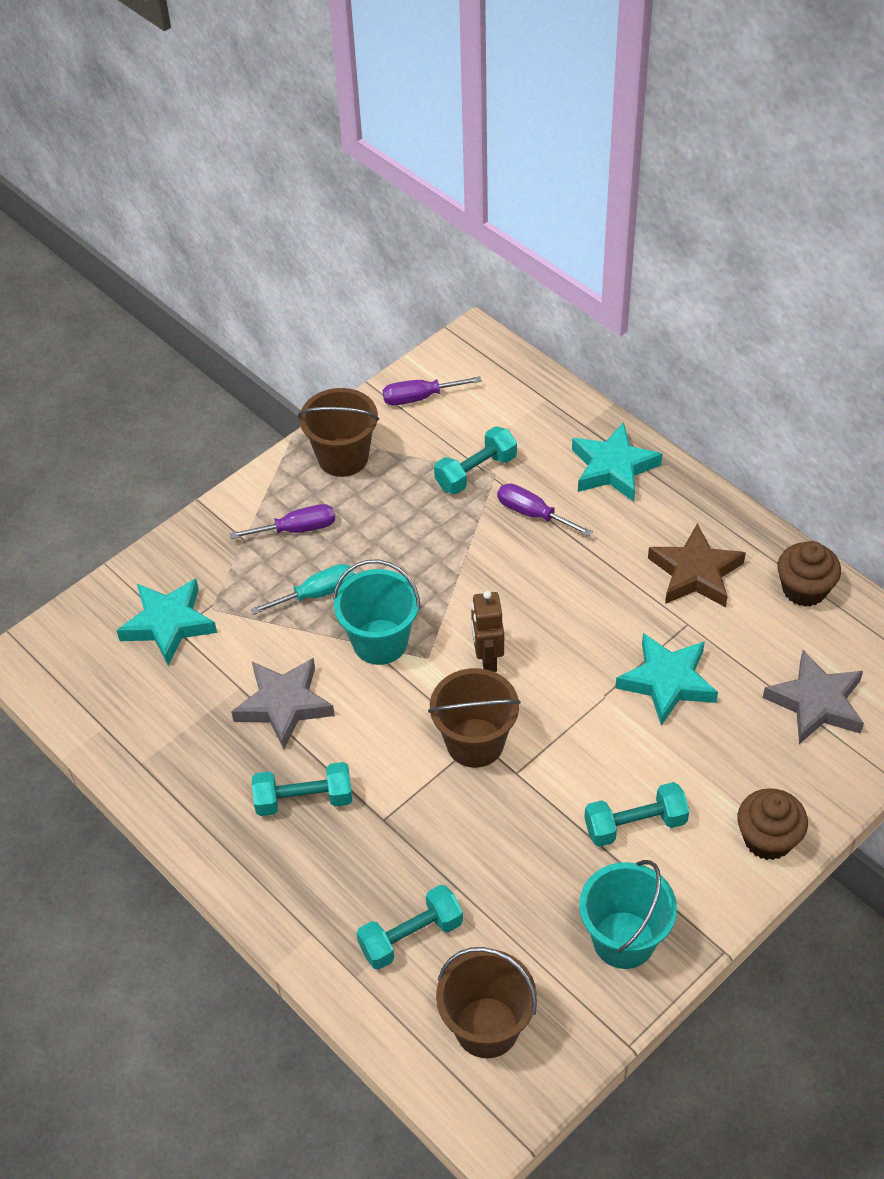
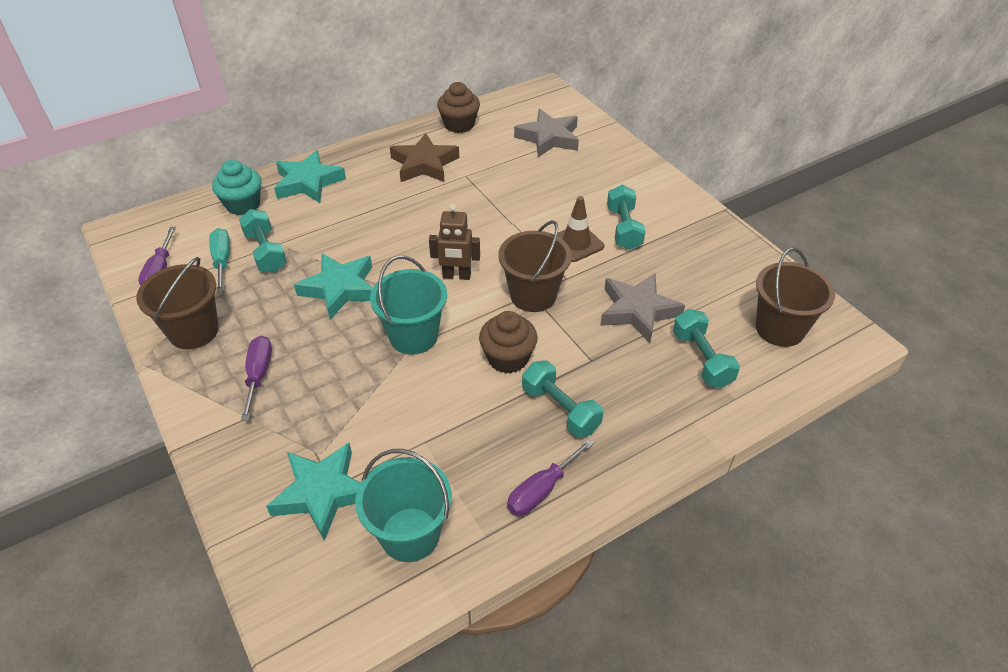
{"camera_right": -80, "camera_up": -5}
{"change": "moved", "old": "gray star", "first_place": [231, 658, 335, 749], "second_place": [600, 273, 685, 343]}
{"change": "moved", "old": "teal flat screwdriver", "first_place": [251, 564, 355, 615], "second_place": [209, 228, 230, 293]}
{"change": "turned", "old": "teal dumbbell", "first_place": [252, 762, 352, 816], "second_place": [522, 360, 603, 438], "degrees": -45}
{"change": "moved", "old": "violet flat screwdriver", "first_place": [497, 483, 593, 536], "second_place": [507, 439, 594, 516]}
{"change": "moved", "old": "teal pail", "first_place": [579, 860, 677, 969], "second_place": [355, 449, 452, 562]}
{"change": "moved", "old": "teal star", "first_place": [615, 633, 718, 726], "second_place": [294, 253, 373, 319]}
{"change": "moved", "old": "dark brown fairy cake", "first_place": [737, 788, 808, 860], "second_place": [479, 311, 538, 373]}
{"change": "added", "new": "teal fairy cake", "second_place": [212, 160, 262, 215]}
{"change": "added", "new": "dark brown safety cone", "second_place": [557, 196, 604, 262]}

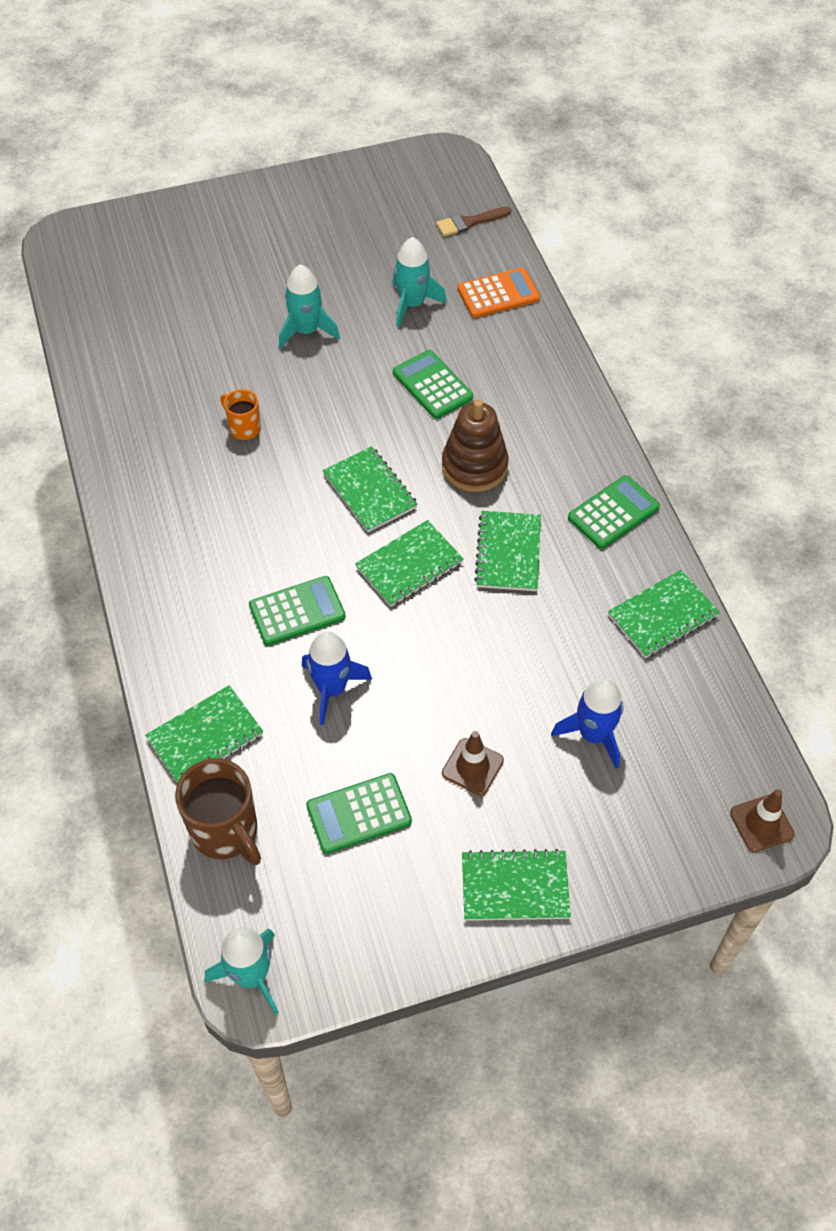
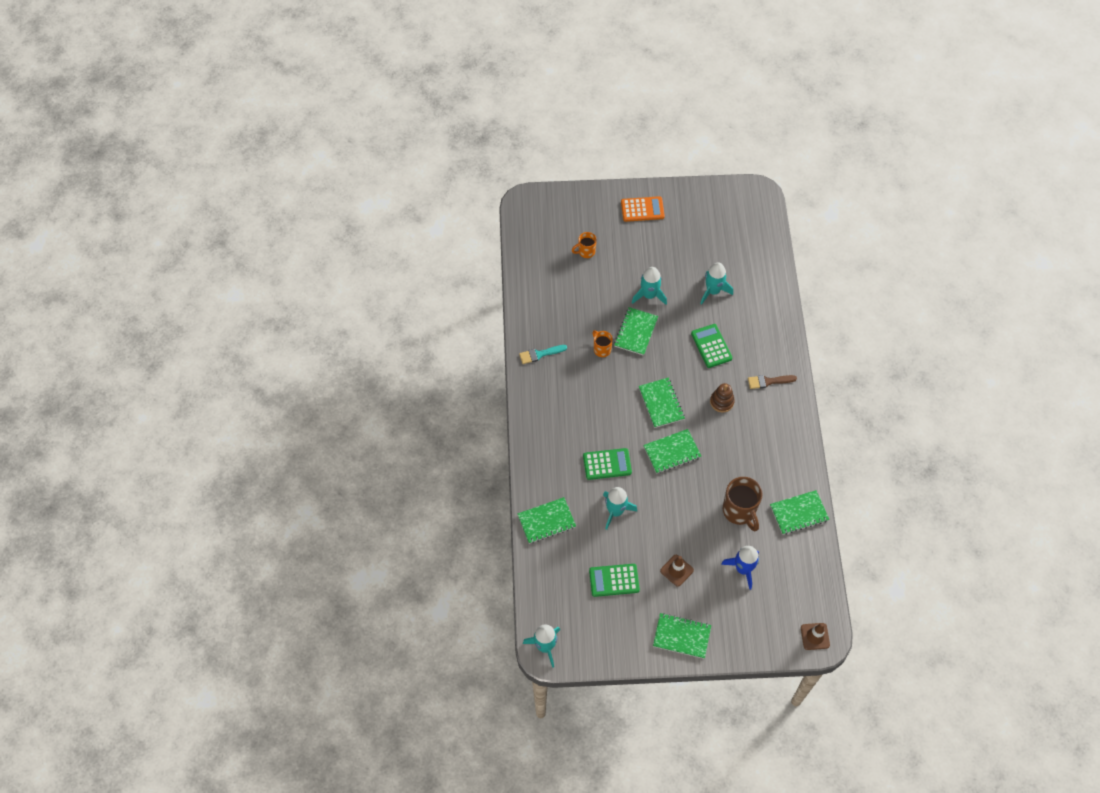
{"camera_right": 15, "camera_up": 5}
{"change": "moved", "old": "dark brown tea mug", "first_place": [175, 758, 261, 865], "second_place": [723, 477, 762, 531]}
{"change": "recoloured", "old": "royal blue spaceship", "new": "teal spaceship", "first_place": [302, 631, 372, 725], "second_place": [603, 487, 637, 530]}
{"change": "moved", "old": "dark brown brush", "first_place": [436, 207, 511, 236], "second_place": [748, 375, 797, 389]}
{"change": "resized", "old": "dark brown ring stacker", "first_place": [442, 399, 509, 492], "second_place": [710, 383, 735, 413], "factor": 0.65}
{"change": "moved", "old": "orange adding machine", "first_place": [457, 268, 540, 318], "second_place": [621, 196, 665, 222]}
{"change": "moved", "old": "leaf-green exercise book", "first_place": [474, 511, 541, 591], "second_place": [614, 307, 658, 356]}
{"change": "removed", "old": "leaf-green adding machine", "first_place": [568, 475, 660, 549]}
{"change": "added", "new": "teal brush", "second_place": [519, 345, 567, 364]}
{"change": "added", "new": "orange tea mug", "second_place": [572, 232, 597, 258]}

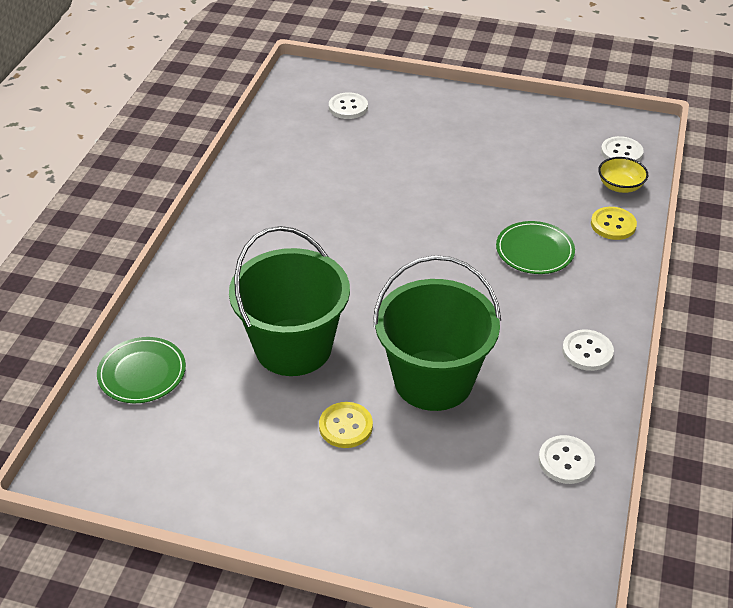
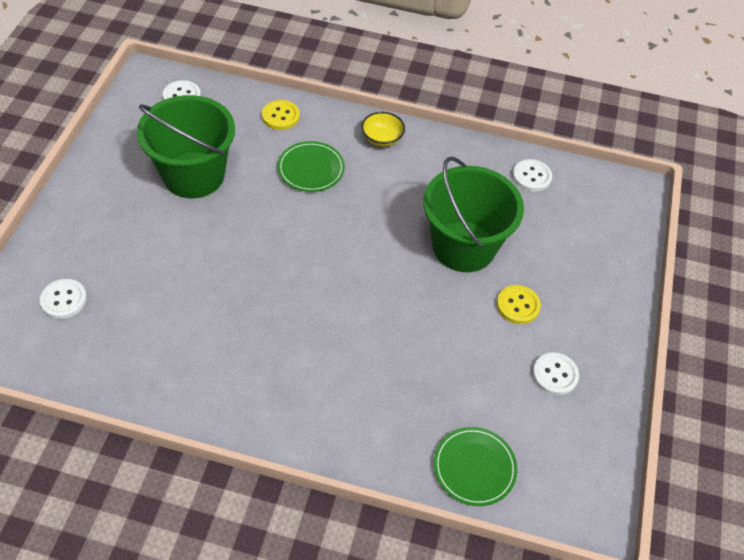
{"camera_right": -95, "camera_up": 10}
{"change": "moved", "old": "leaf-green pail", "first_place": [229, 226, 350, 376], "second_place": [137, 95, 235, 198]}
{"change": "moved", "old": "white shirt button", "first_place": [562, 329, 614, 371], "second_place": [533, 352, 579, 395]}
{"change": "moved", "old": "bright yellow deep dish", "first_place": [598, 157, 648, 193], "second_place": [361, 112, 405, 147]}

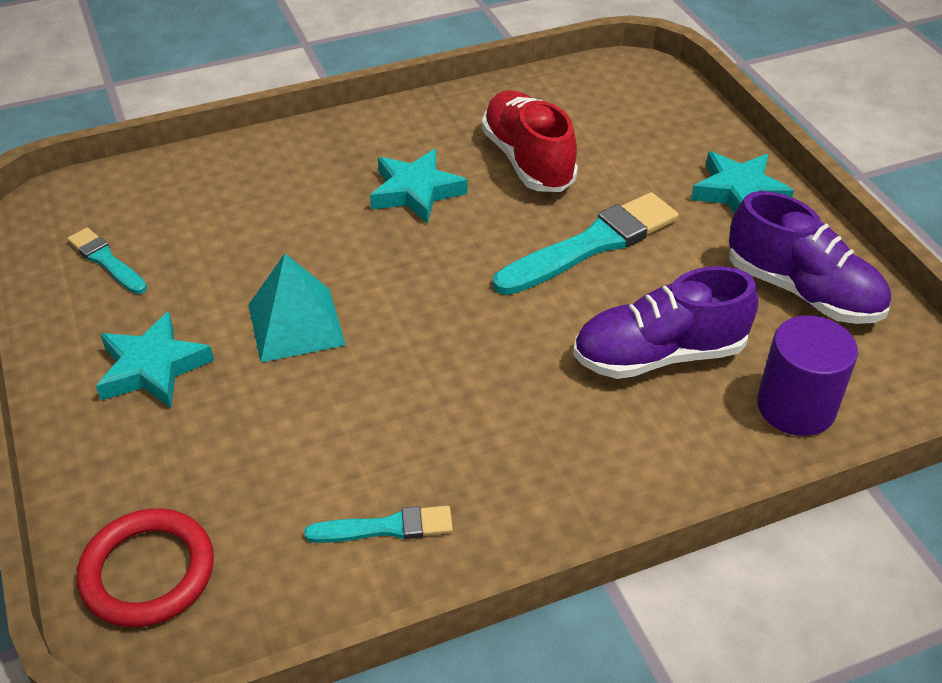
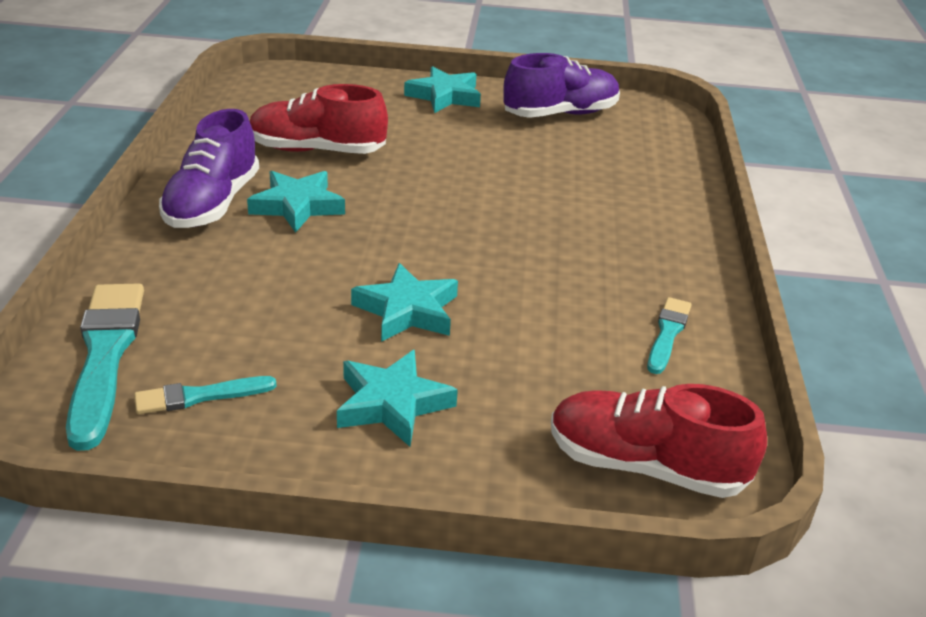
{"camera_right": -65, "camera_up": -10}
{"change": "replaced", "old": "red ring", "new": "red sneaker", "first_place": [77, 508, 214, 627], "second_place": [551, 384, 767, 498]}
{"change": "replaced", "old": "teal pyramid shape", "new": "teal star", "first_place": [248, 254, 346, 362], "second_place": [351, 263, 458, 342]}
{"change": "moved", "old": "teal brush", "first_place": [493, 192, 679, 295], "second_place": [66, 283, 144, 451]}
{"change": "moved", "old": "violet sneaker", "first_place": [573, 266, 759, 379], "second_place": [159, 109, 259, 228]}
{"change": "removed", "old": "violet cylinder shape", "first_place": [757, 316, 858, 436]}

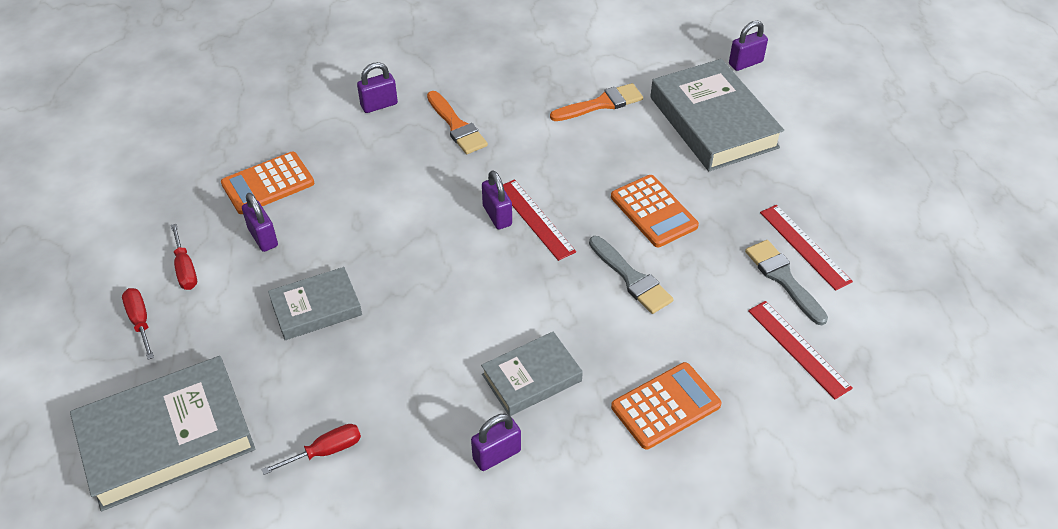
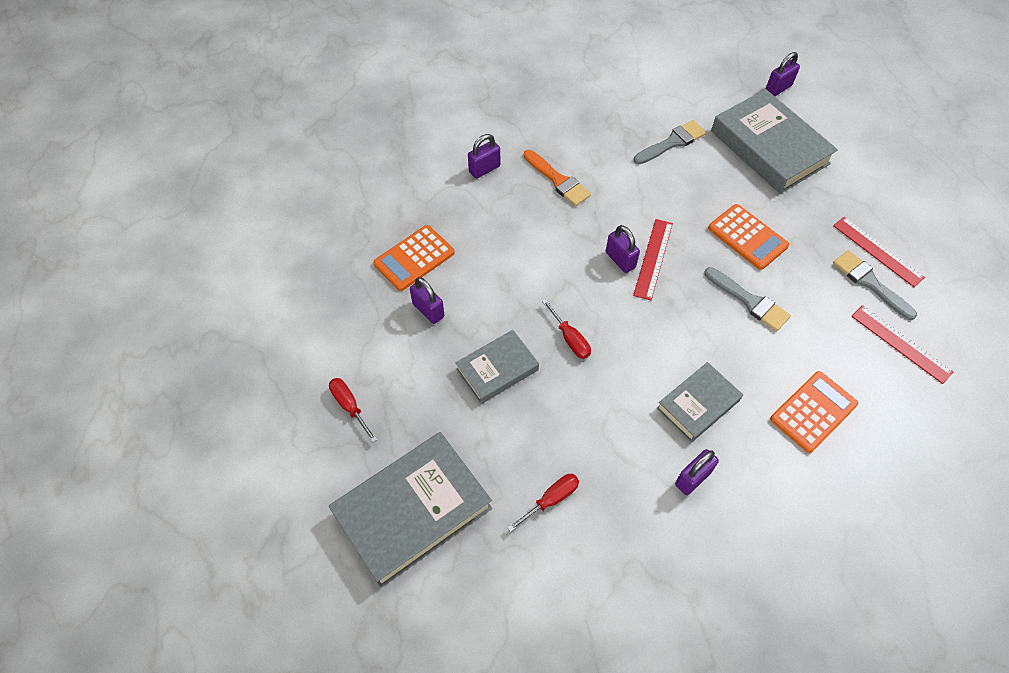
{"camera_right": -10, "camera_up": 10}
{"change": "moved", "old": "red flat screwdriver", "first_place": [171, 224, 197, 290], "second_place": [542, 299, 591, 359]}
{"change": "turned", "old": "red straightedge", "first_place": [503, 179, 576, 261], "second_place": [633, 219, 673, 300], "degrees": 60}
{"change": "recoloured", "old": "orange brush", "new": "gray brush", "first_place": [550, 83, 643, 121], "second_place": [634, 120, 706, 164]}

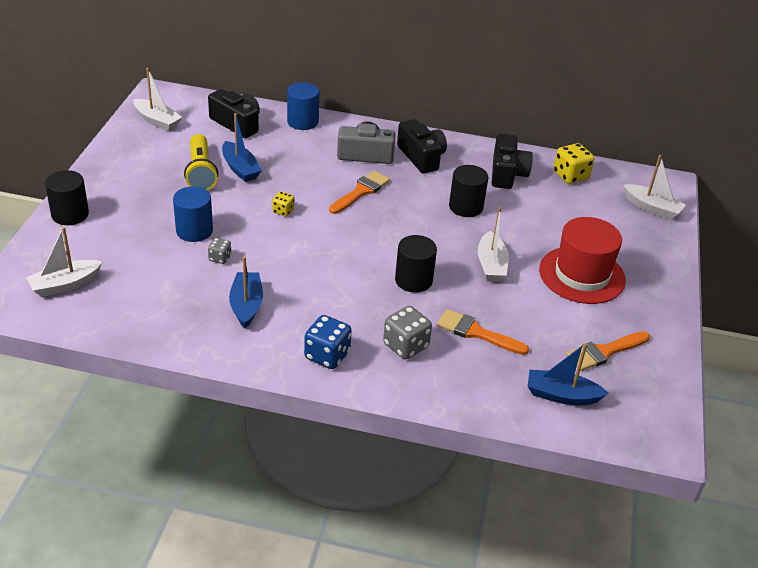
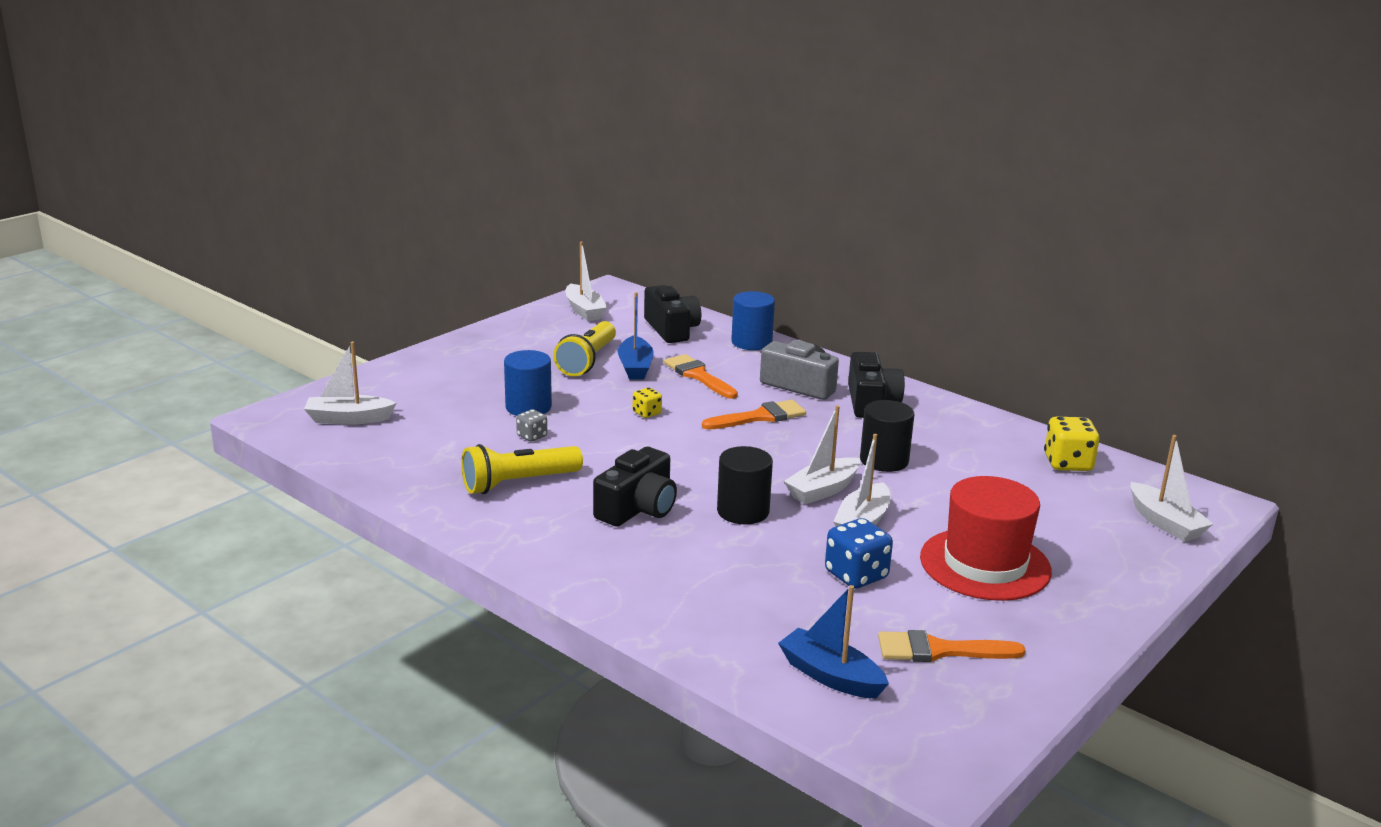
{"camera_right": 30, "camera_up": -15}
{"change": "removed", "old": "ebony cylinder shape", "first_place": [45, 170, 89, 225]}
{"change": "replaced", "old": "royal blue sailboat", "new": "bright yellow pocket torch", "first_place": [229, 256, 263, 328], "second_place": [461, 444, 583, 494]}
{"change": "moved", "old": "royal blue game die", "first_place": [304, 315, 352, 369], "second_place": [825, 518, 893, 589]}
{"change": "removed", "old": "gray game die", "first_place": [383, 306, 432, 359]}
{"change": "moved", "old": "orange brush", "first_place": [437, 309, 529, 355], "second_place": [664, 354, 738, 399]}
{"change": "moved", "old": "ebony compact camera", "first_place": [492, 134, 533, 189], "second_place": [593, 447, 677, 527]}
{"change": "added", "new": "white sailboat", "second_place": [784, 405, 860, 504]}

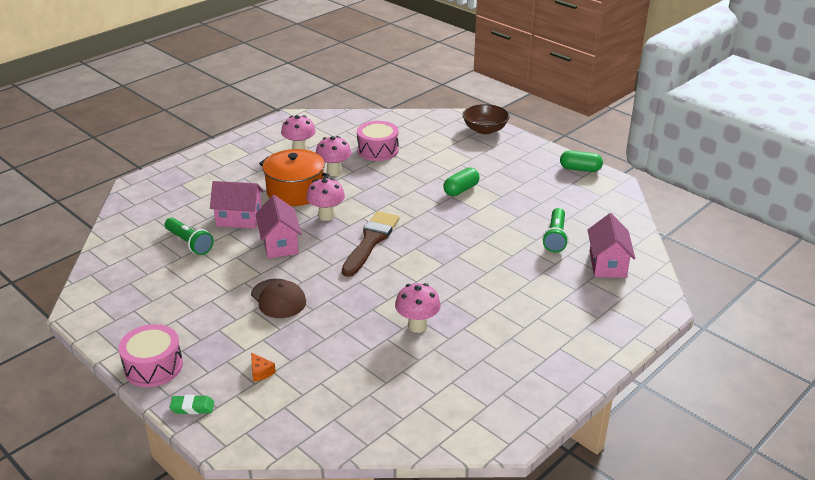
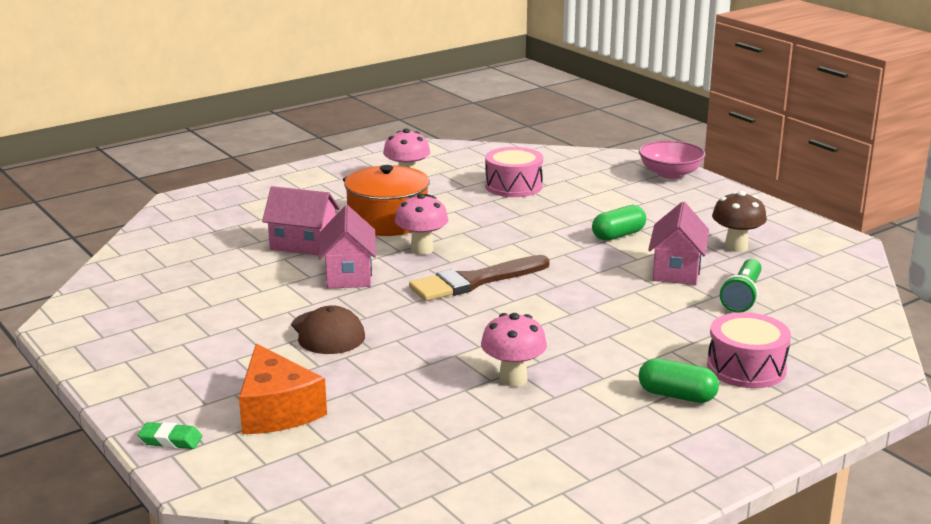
{"camera_right": 10, "camera_up": -10}
{"change": "moved", "old": "pink drum", "first_place": [119, 324, 183, 387], "second_place": [707, 312, 791, 388]}
{"change": "removed", "old": "leaf-green pocket torch", "first_place": [165, 218, 214, 255]}
{"change": "resized", "old": "orange cheese", "first_place": [251, 353, 276, 382], "second_place": [239, 344, 327, 434], "factor": 2.44}
{"change": "removed", "old": "pink mushroom", "first_place": [316, 136, 351, 176]}
{"change": "turned", "old": "dark brown brush", "first_place": [342, 211, 399, 277], "second_place": [409, 255, 550, 301], "degrees": -150}
{"change": "recoloured", "old": "dark brown deep dish", "new": "pink deep dish", "first_place": [463, 104, 509, 134], "second_place": [639, 140, 706, 179]}
{"change": "moved", "old": "leaf-green pill shape", "first_place": [560, 151, 603, 172], "second_place": [639, 358, 719, 403]}
{"change": "moved", "old": "pink toy house", "first_place": [588, 213, 635, 278], "second_place": [648, 202, 709, 285]}
{"change": "added", "new": "dark brown mushroom", "second_place": [712, 191, 767, 252]}

